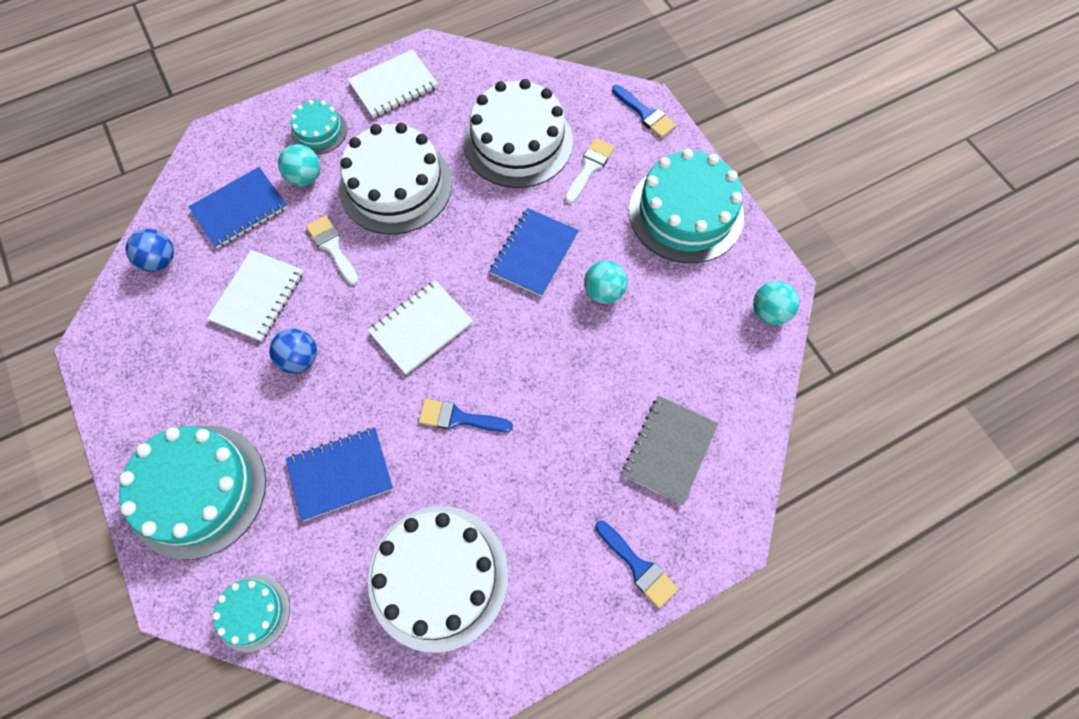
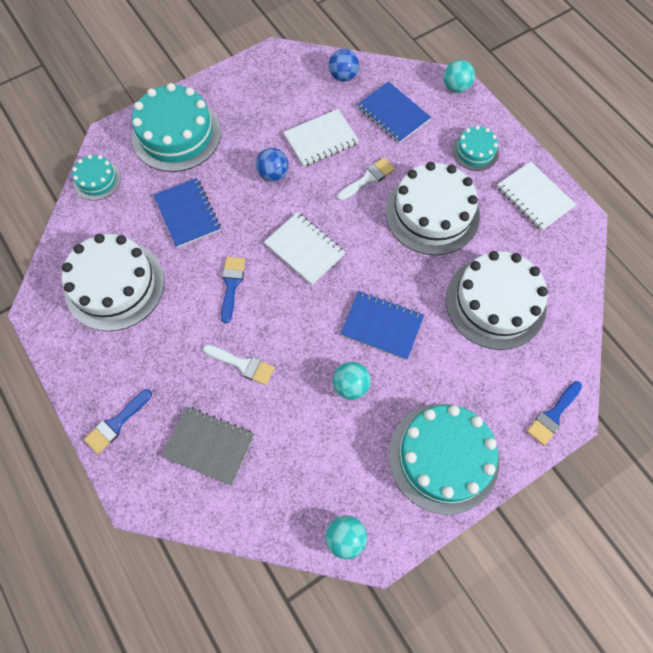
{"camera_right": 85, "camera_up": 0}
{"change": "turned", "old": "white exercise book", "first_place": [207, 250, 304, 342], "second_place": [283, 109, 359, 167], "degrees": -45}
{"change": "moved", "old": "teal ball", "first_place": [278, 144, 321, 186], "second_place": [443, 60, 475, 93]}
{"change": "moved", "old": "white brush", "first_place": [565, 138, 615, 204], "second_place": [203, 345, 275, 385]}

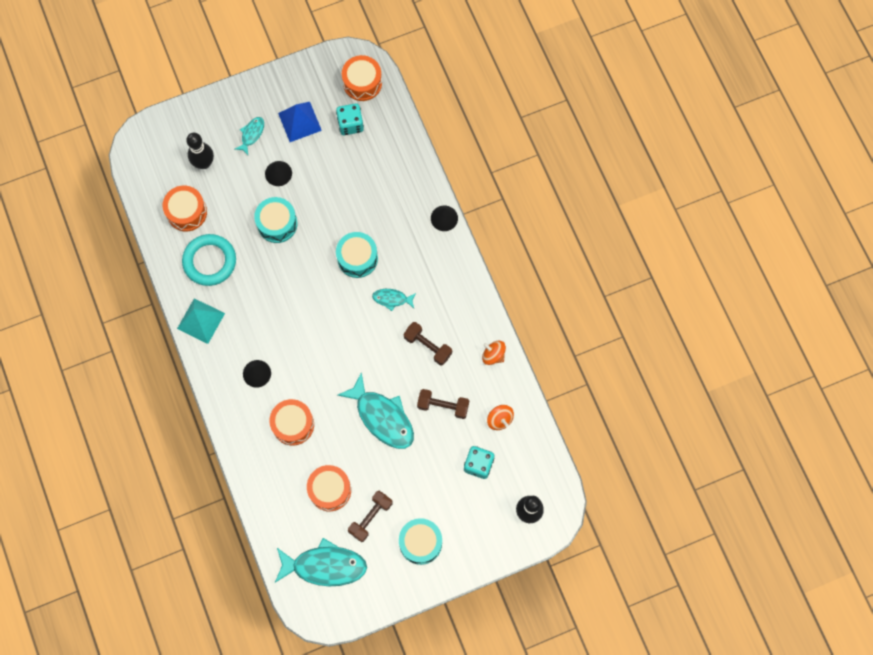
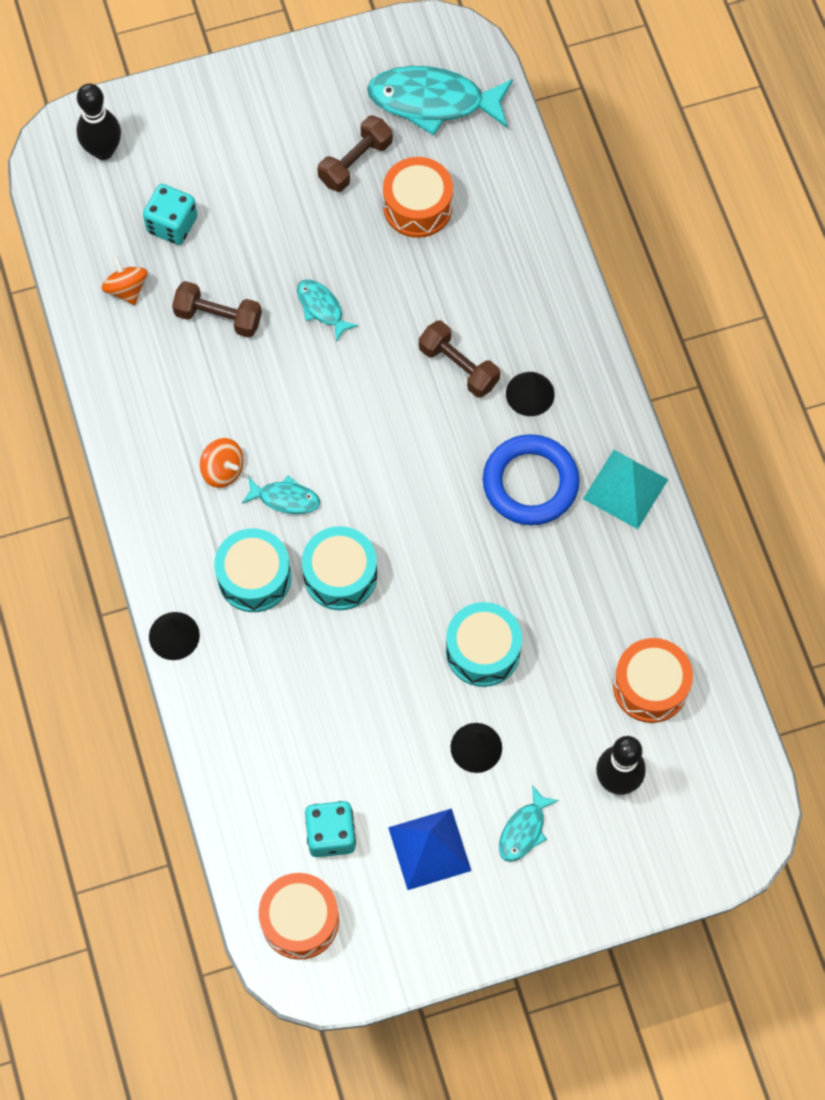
{"camera_right": -175, "camera_up": -5}
{"change": "removed", "old": "teal ring", "first_place": [182, 234, 236, 286]}
{"change": "removed", "old": "orange drum", "first_place": [269, 399, 314, 446]}
{"change": "resized", "old": "teal fish figure", "first_place": [338, 372, 414, 449], "second_place": [297, 279, 358, 342], "factor": 0.5}
{"change": "moved", "old": "teal drum", "first_place": [399, 518, 442, 565], "second_place": [214, 528, 291, 612]}
{"change": "moved", "old": "dark brown dumbbell", "first_place": [404, 322, 452, 365], "second_place": [419, 321, 500, 398]}
{"change": "moved", "old": "orange whirligig", "first_place": [482, 341, 506, 365], "second_place": [200, 438, 244, 488]}
{"change": "added", "new": "royal blue ring", "second_place": [483, 434, 580, 525]}

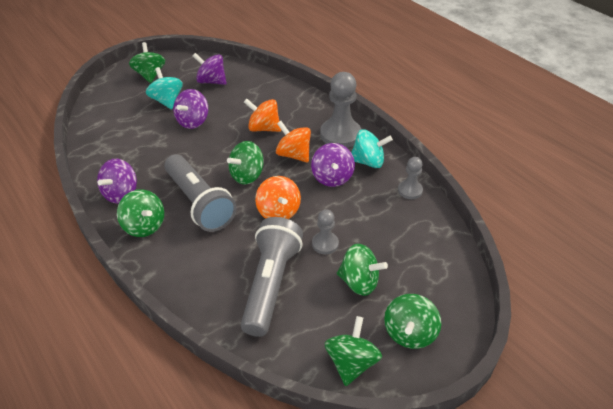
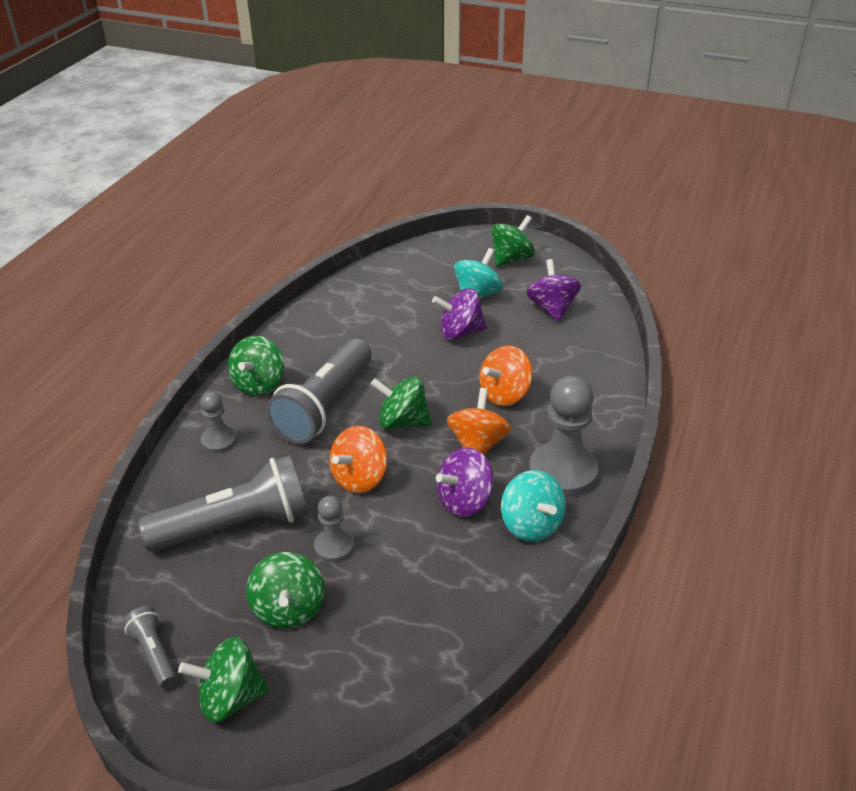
{"camera_right": 60, "camera_up": -5}
{"change": "removed", "old": "violet whirligig", "first_place": [97, 159, 137, 204]}
{"change": "turned", "old": "orange whirligig", "first_place": [244, 99, 281, 132], "second_place": [480, 345, 532, 406], "degrees": -120}
{"change": "replaced", "old": "leaf-green whirligig", "new": "gray pocket torch", "first_place": [324, 316, 382, 386], "second_place": [123, 606, 177, 688]}
{"change": "moved", "old": "gray game pawn", "first_place": [398, 157, 423, 199], "second_place": [200, 392, 237, 453]}

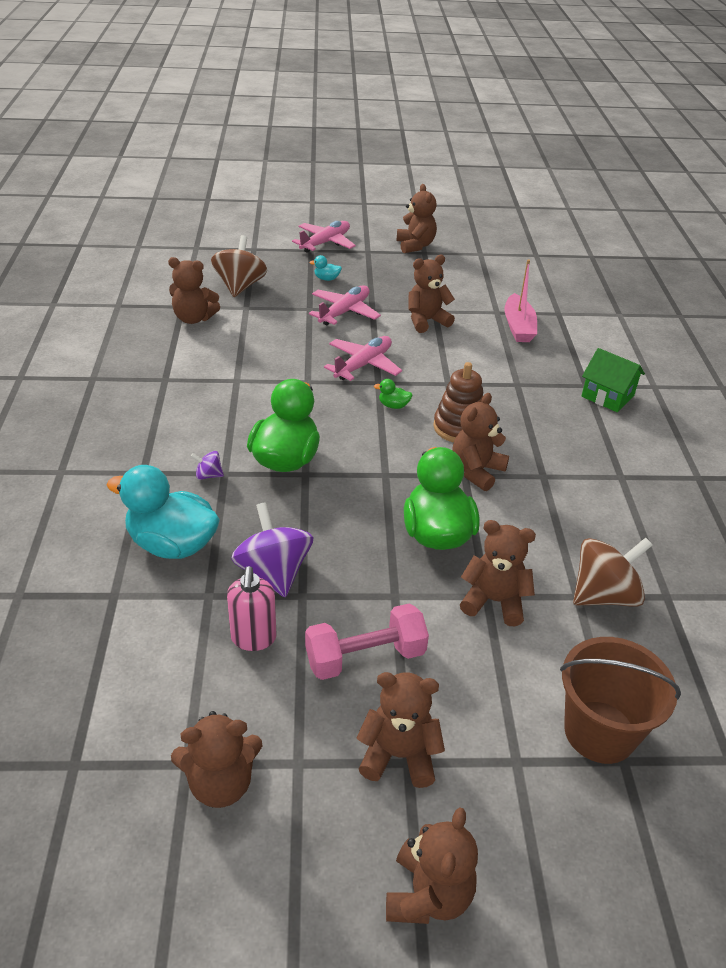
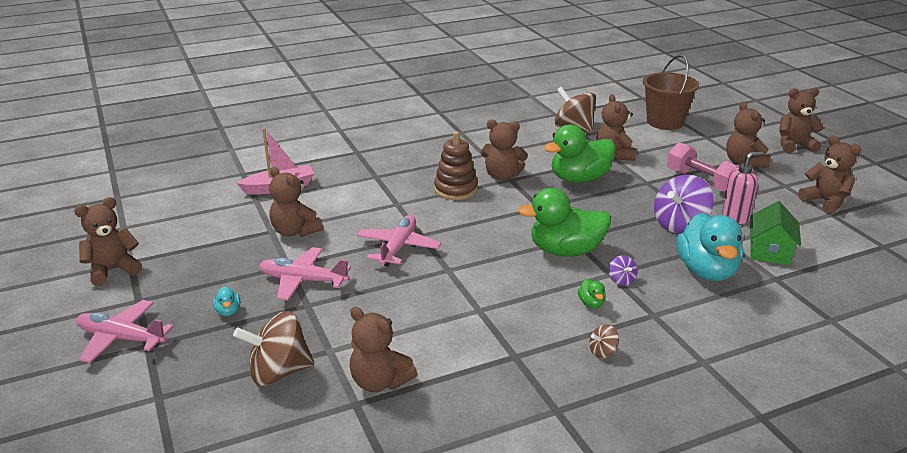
{"camera_right": -110, "camera_up": -10}
{"change": "turned", "old": "dark brown teddy bear", "first_place": [168, 257, 220, 324], "second_place": [350, 307, 417, 392], "degrees": 135}
{"change": "turned", "old": "pink plane", "first_place": [324, 336, 402, 381], "second_place": [357, 215, 441, 266], "degrees": 90}
{"change": "moved", "old": "leaf-green toy duck", "first_place": [374, 379, 413, 409], "second_place": [578, 278, 606, 308]}
{"change": "moved", "old": "leaf-green toy house", "first_place": [582, 348, 645, 412], "second_place": [750, 201, 801, 265]}
{"change": "added", "new": "dark brown whirligig", "second_place": [589, 324, 619, 358]}

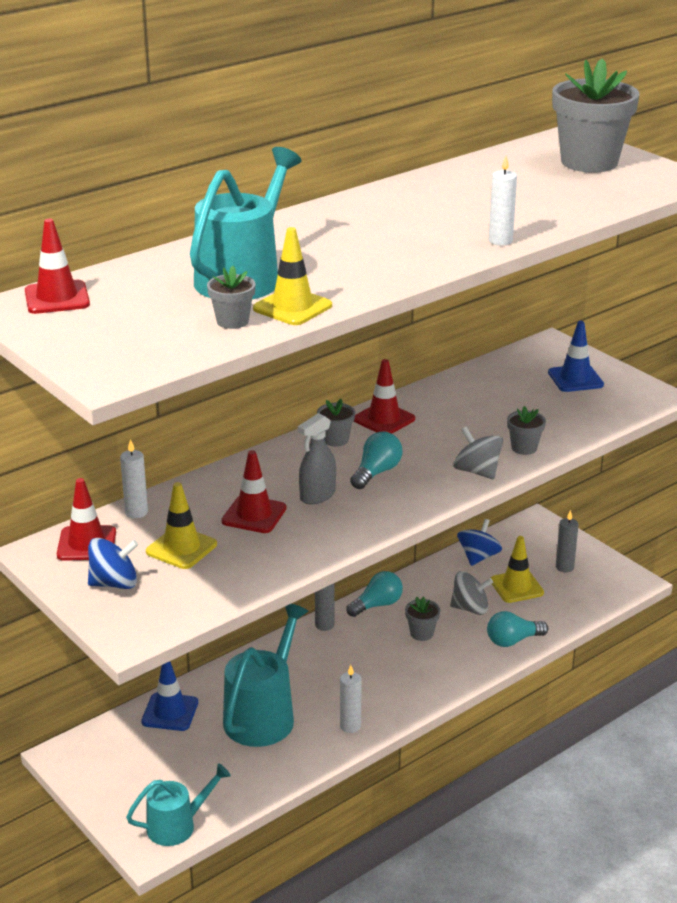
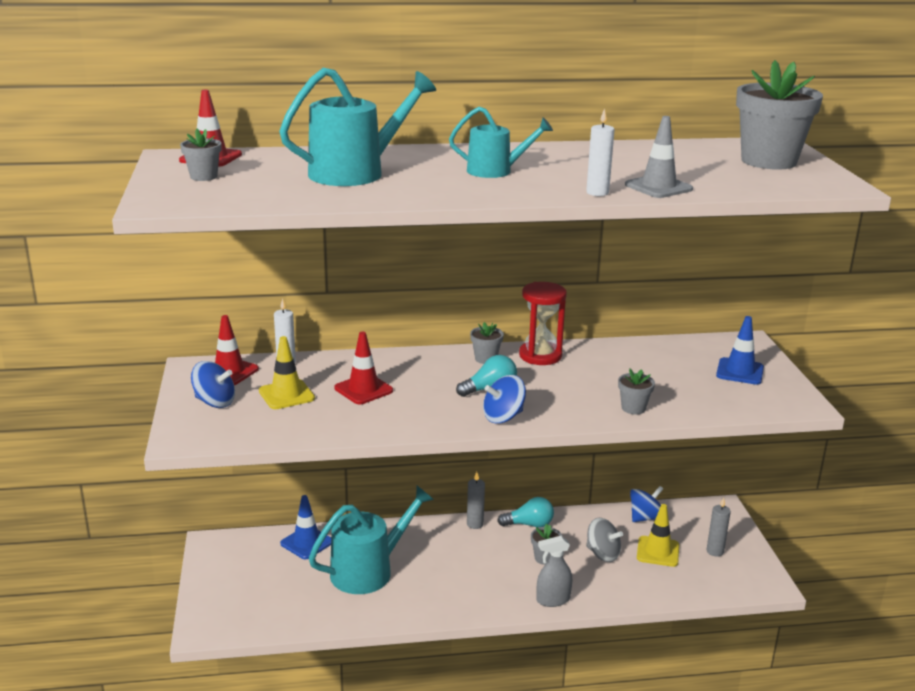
{"camera_right": 30, "camera_up": -5}
{"change": "moved", "old": "teal watering can", "first_place": [126, 763, 231, 846], "second_place": [449, 107, 553, 178]}
{"change": "moved", "old": "gray flower pot", "first_place": [207, 266, 256, 329], "second_place": [180, 129, 221, 181]}
{"change": "removed", "old": "bright yellow safety cone", "first_place": [253, 227, 332, 325]}
{"change": "moved", "old": "gray spray bottle", "first_place": [298, 413, 336, 504], "second_place": [536, 536, 572, 607]}
{"change": "removed", "old": "white candle", "first_place": [340, 665, 362, 733]}
{"change": "replaced", "old": "red safety cone", "new": "red sandglass", "first_place": [354, 359, 415, 434], "second_place": [519, 282, 567, 365]}
{"change": "removed", "old": "gray whirligig", "first_place": [453, 427, 503, 479]}
{"change": "removed", "old": "teal lightbulb", "first_place": [487, 611, 548, 647]}
{"change": "added", "new": "royal blue whirligig", "second_place": [483, 375, 526, 424]}
{"change": "added", "new": "gray safety cone", "second_place": [625, 116, 693, 198]}

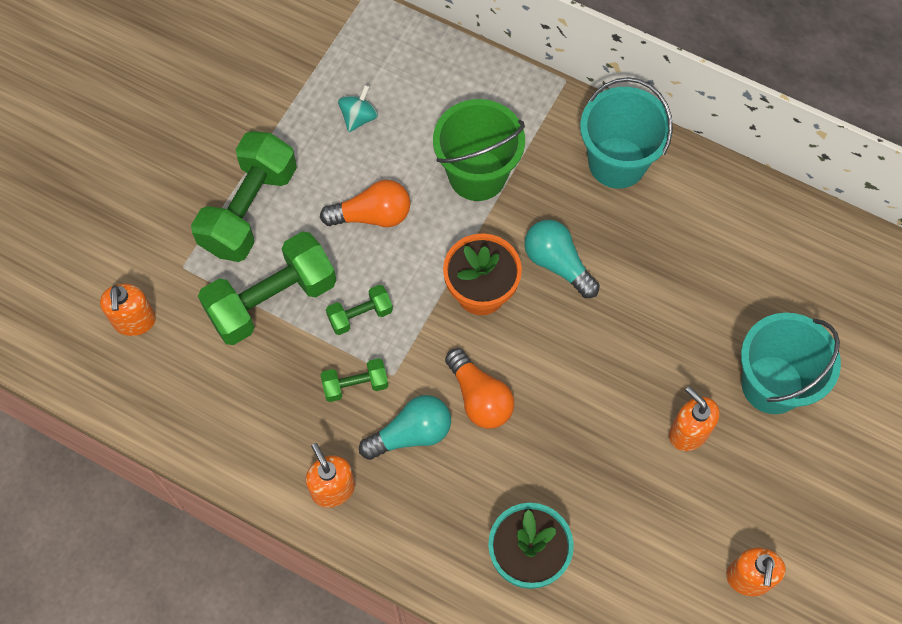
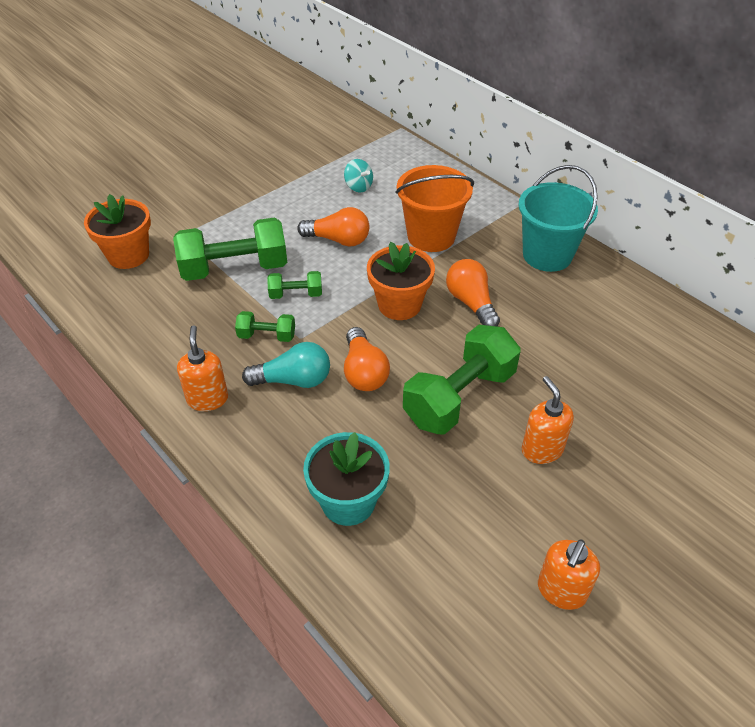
{"camera_right": 20, "camera_up": -20}
{"change": "replaced", "old": "orange pump bottle", "new": "orange flower pot", "first_place": [100, 284, 156, 336], "second_place": [84, 194, 151, 269]}
{"change": "moved", "old": "leaf-green dumbbell", "first_place": [191, 131, 297, 262], "second_place": [403, 325, 521, 435]}
{"change": "turned", "old": "teal whirligig", "first_place": [338, 85, 378, 132], "second_place": [344, 159, 373, 192], "degrees": 90}
{"change": "recoloured", "old": "leaf-green pail", "new": "orange pail", "first_place": [433, 99, 525, 201], "second_place": [395, 165, 474, 252]}
{"change": "recoloured", "old": "teal lightbulb", "new": "orange lightbulb", "first_place": [524, 220, 600, 298], "second_place": [446, 259, 500, 326]}
{"change": "removed", "old": "teal pail", "first_place": [741, 313, 841, 414]}

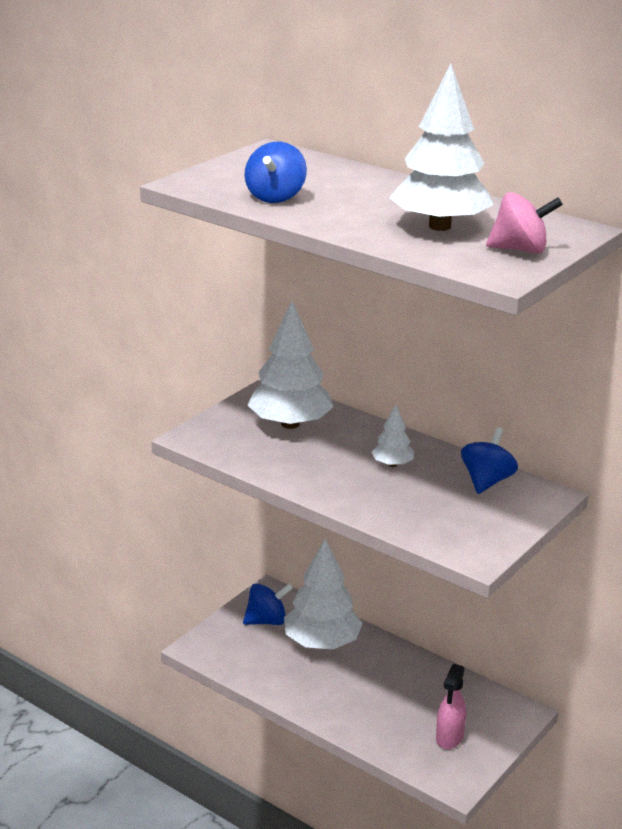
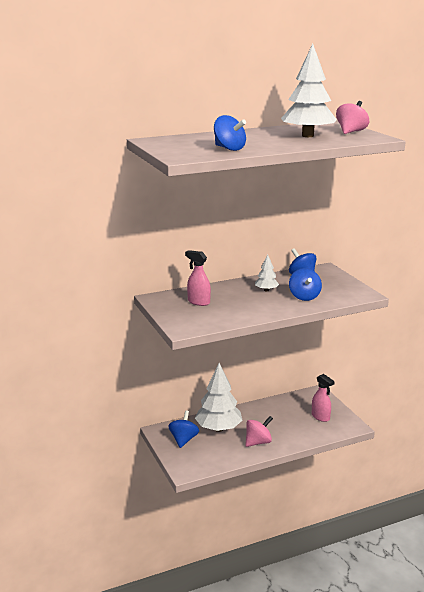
{"camera_right": -60, "camera_up": -5}
{"change": "replaced", "old": "white toy tree", "new": "pink spray bottle", "first_place": [248, 301, 334, 429], "second_place": [185, 250, 211, 306]}
{"change": "added", "new": "pink whirligig", "second_place": [245, 416, 273, 447]}
{"change": "added", "new": "royal blue whirligig", "second_place": [289, 268, 322, 301]}

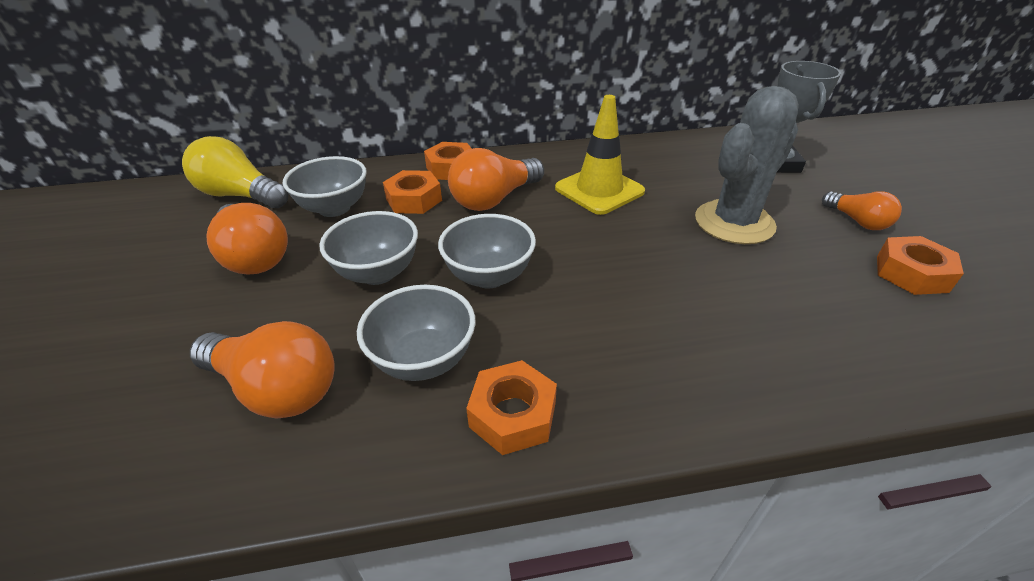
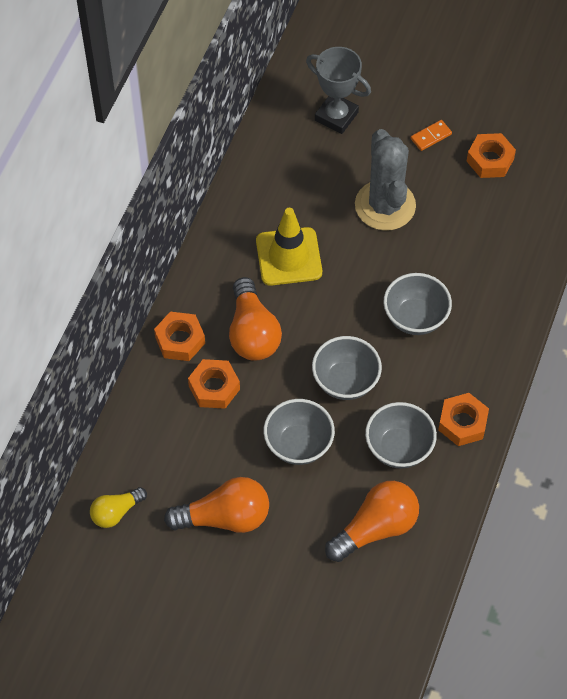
{"camera_right": -60, "camera_up": 20}
{"change": "resized", "old": "bright yellow lightbulb", "first_place": [182, 136, 288, 208], "second_place": [90, 487, 147, 528], "factor": 0.59}
{"change": "moved", "old": "gray deep dish", "first_place": [283, 156, 367, 217], "second_place": [383, 273, 452, 335]}
{"change": "replaced", "old": "orange lightbulb", "new": "orange domino", "first_place": [822, 191, 902, 230], "second_place": [411, 120, 452, 151]}

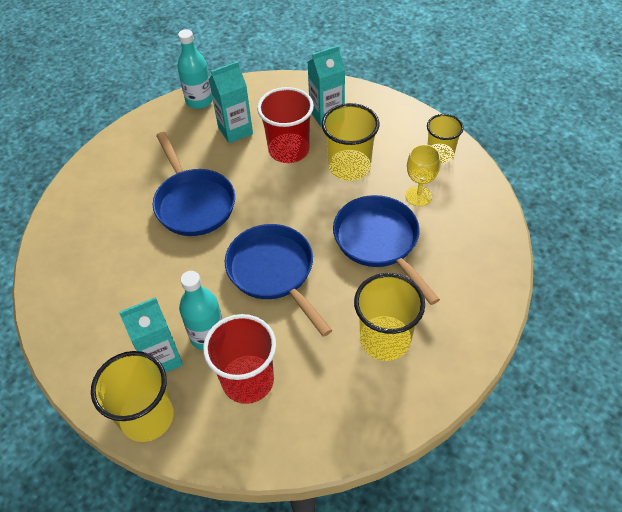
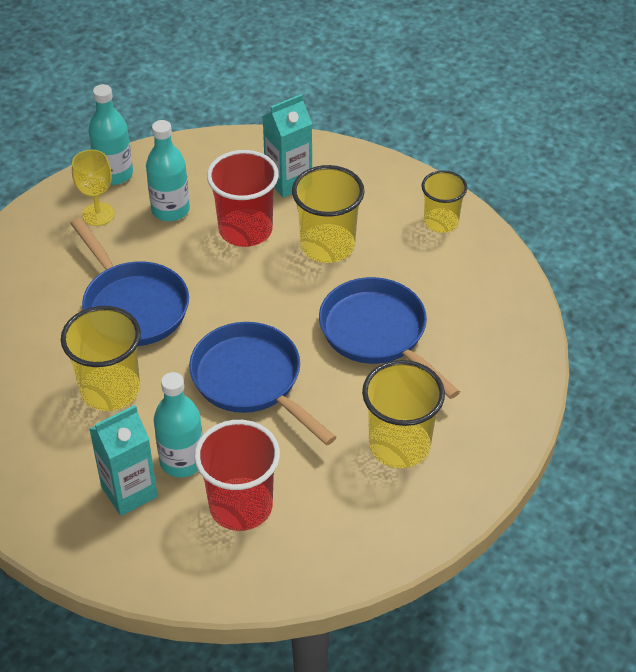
{"camera_right": -10, "camera_up": -5}
{"change": "moved", "old": "bright yellow beaker", "first_place": [91, 351, 174, 442], "second_place": [61, 306, 141, 411]}
{"change": "replaced", "old": "teal carton", "new": "teal drink bottle", "first_place": [209, 61, 253, 143], "second_place": [146, 120, 190, 221]}
{"change": "moved", "old": "bright yellow wine glass", "first_place": [406, 144, 440, 206], "second_place": [72, 150, 115, 226]}

